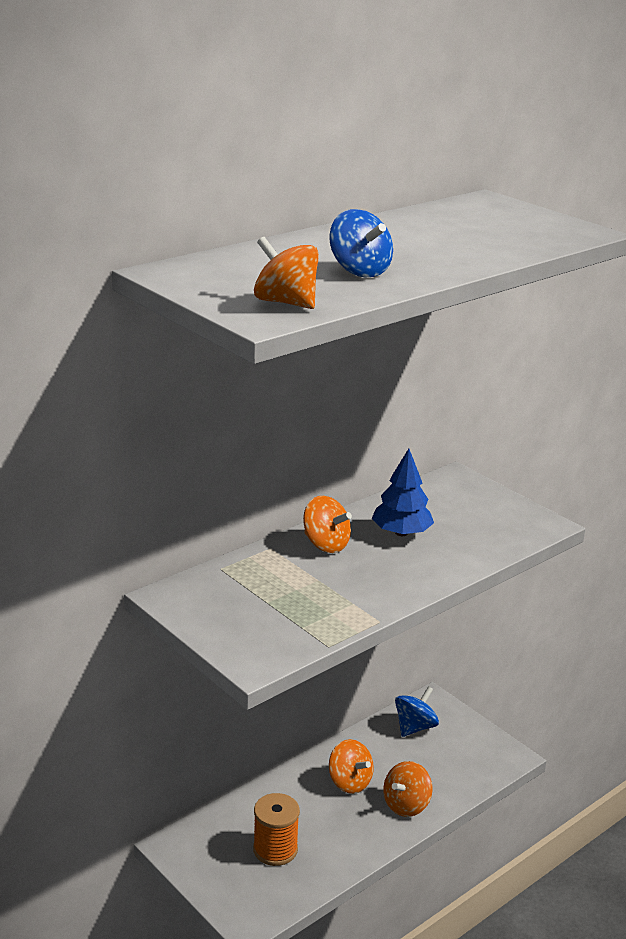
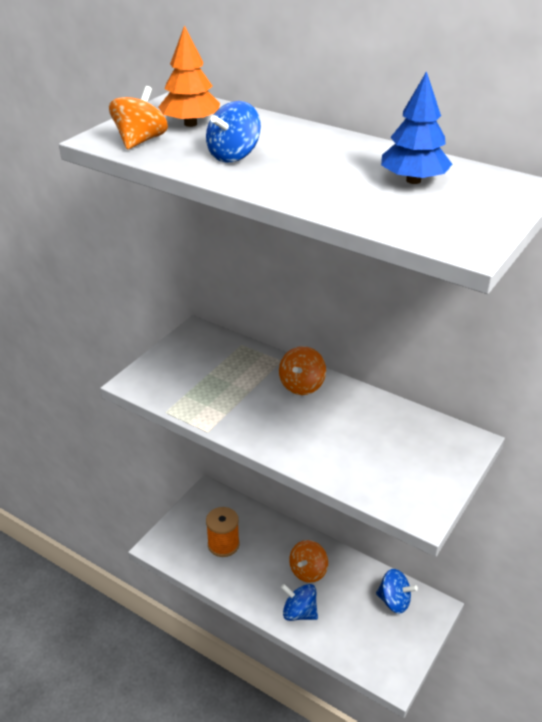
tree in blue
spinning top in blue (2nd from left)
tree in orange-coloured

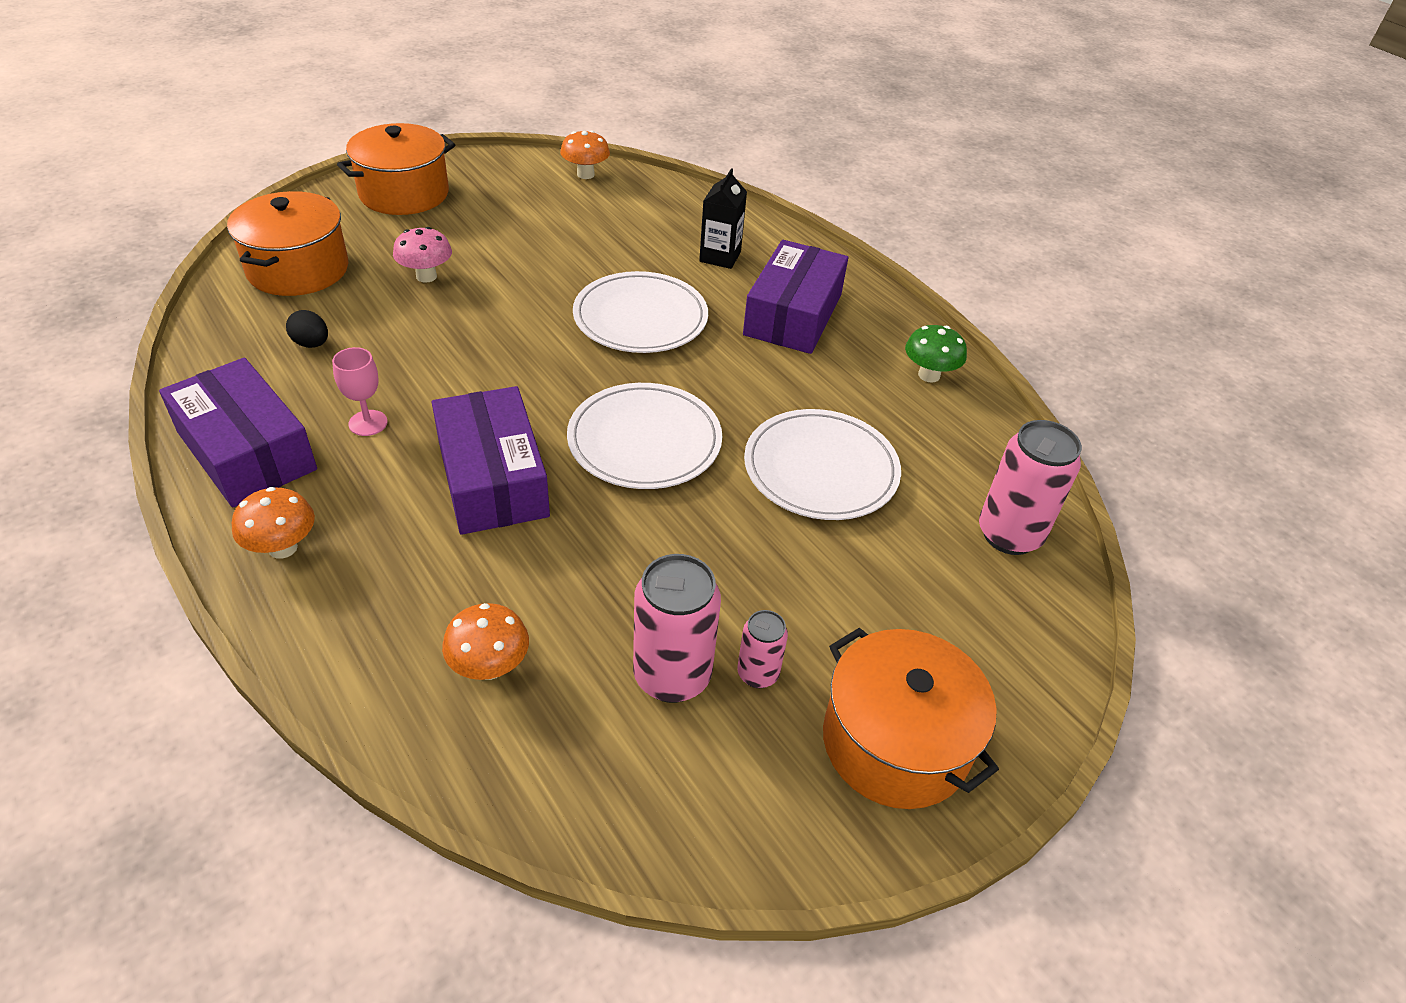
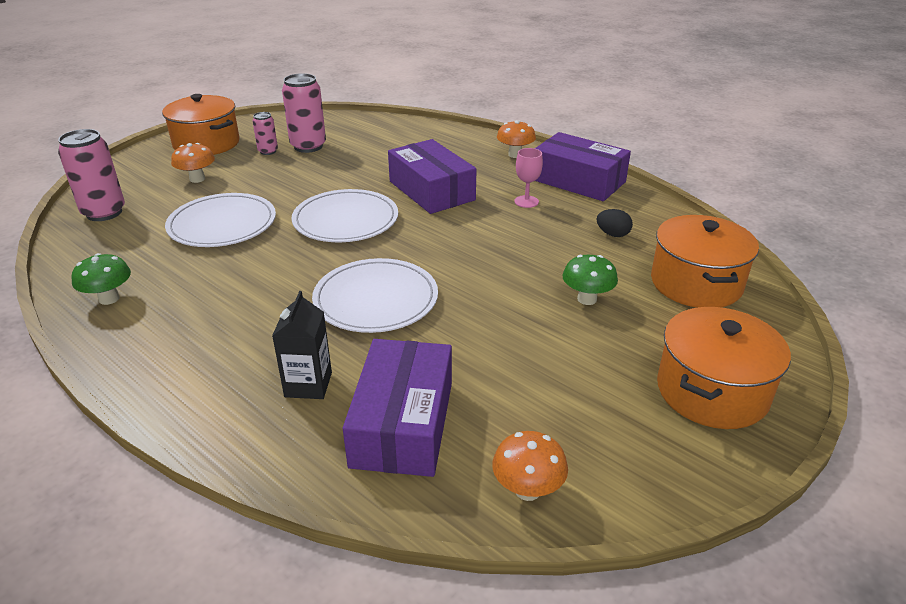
fungus in green (2nd from left)
fungus in orange-coloured (1st from left)
parcel in royal purple (1st from left)

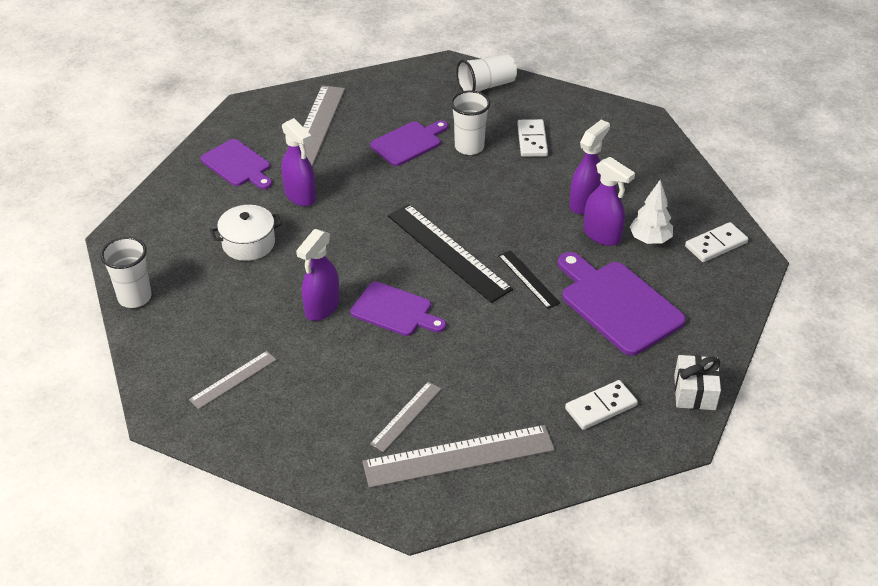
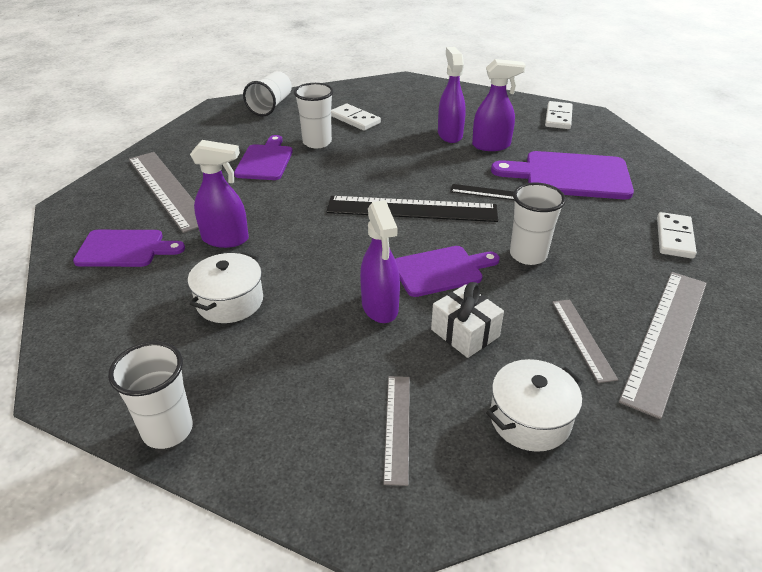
tree in white
wrapped gift in white
cooking pot in white (2nd from left)
cup in white (4th from left)

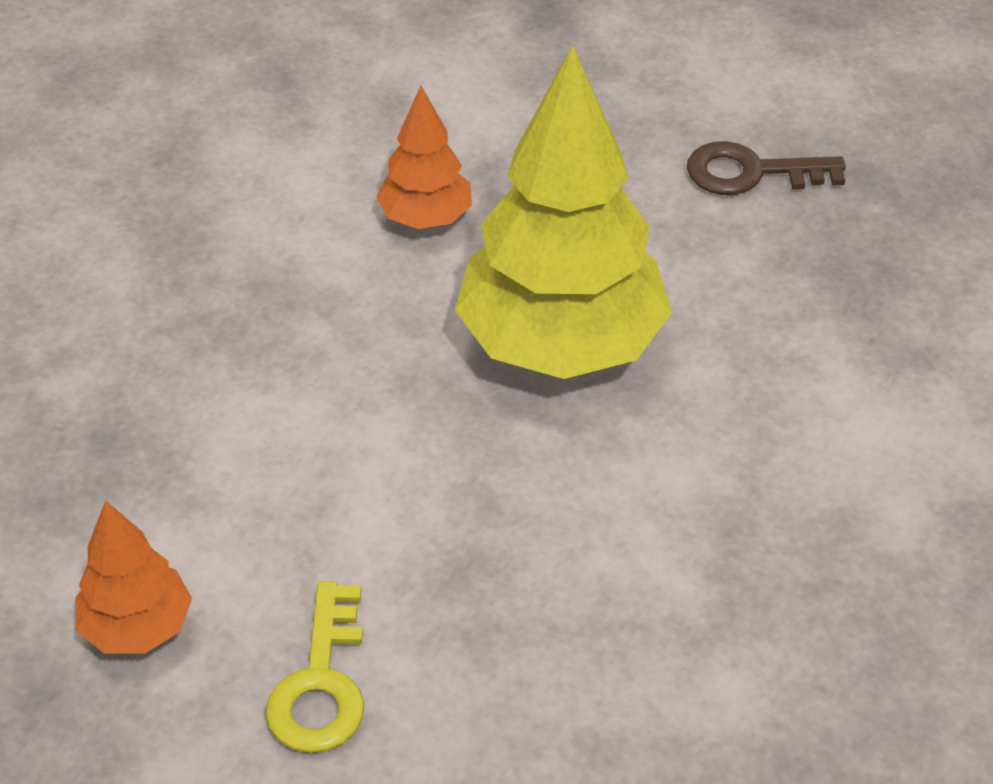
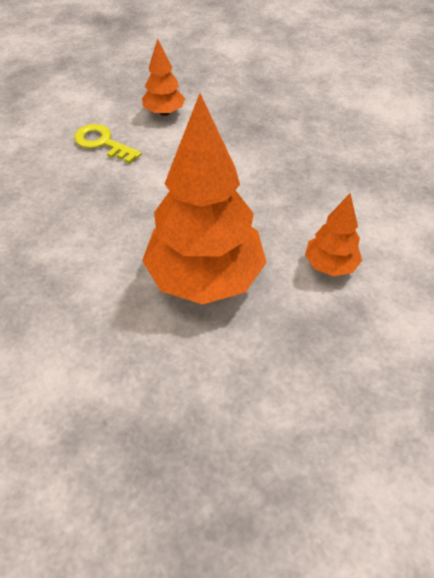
tree in orange-coloured (2nd from left)
key in russet

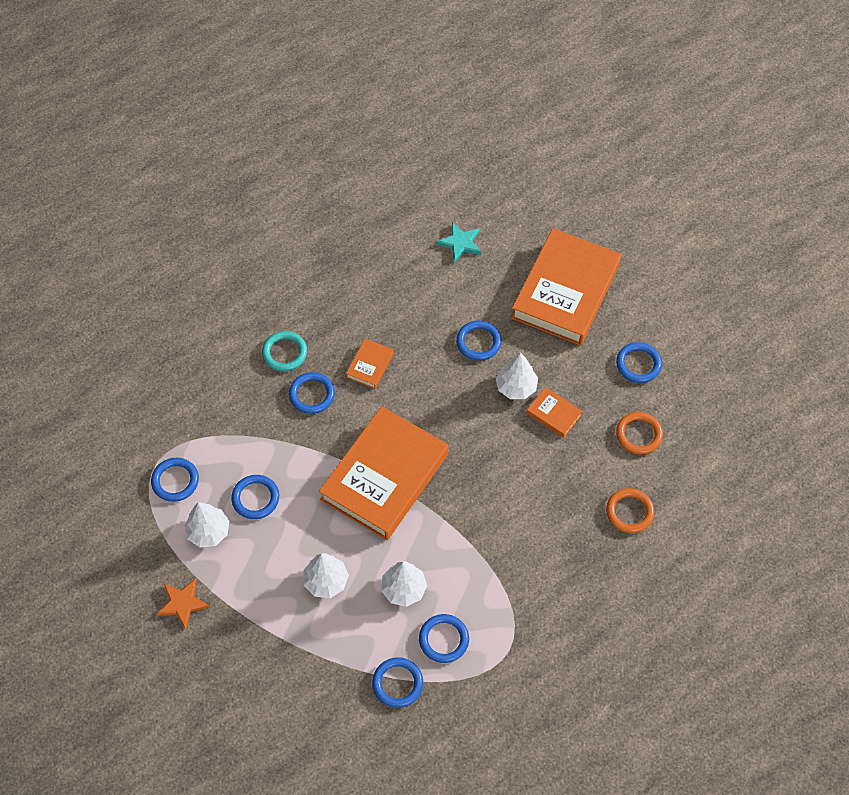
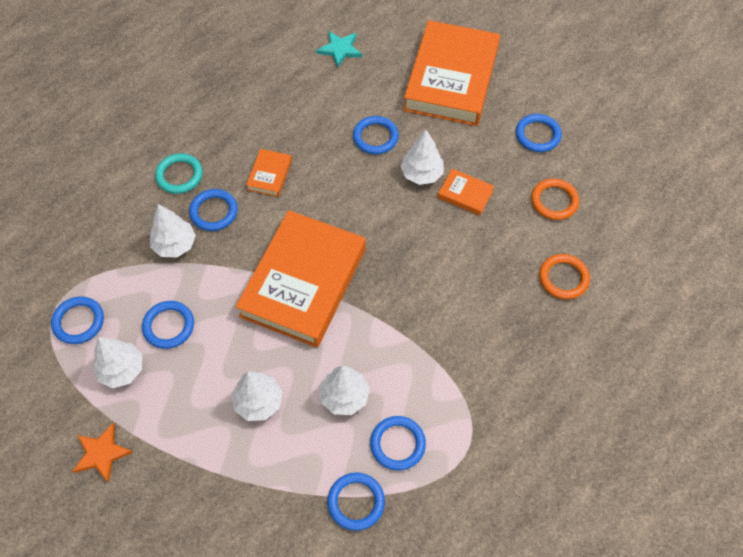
tree in white (2nd from left)

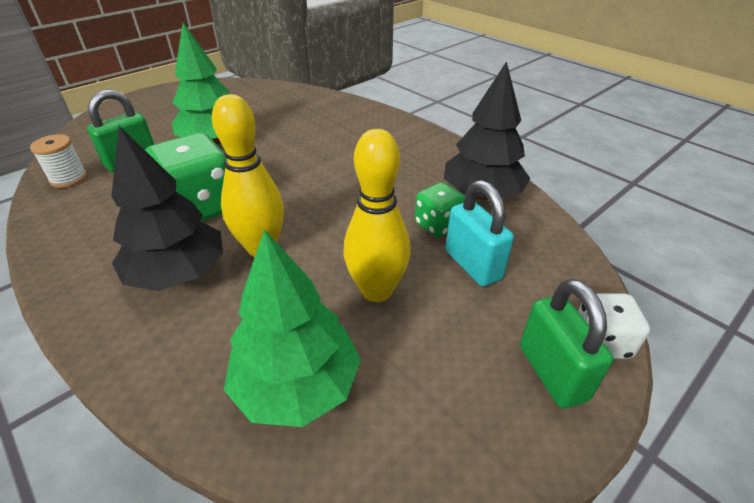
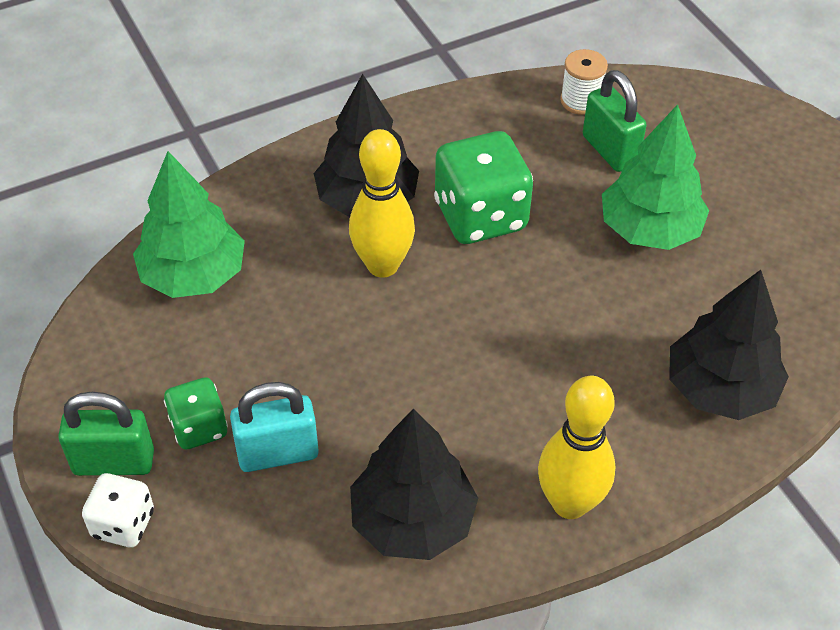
skittle in yellow (2nd from left)
die in green (1st from left)
tree in black (3rd from left)

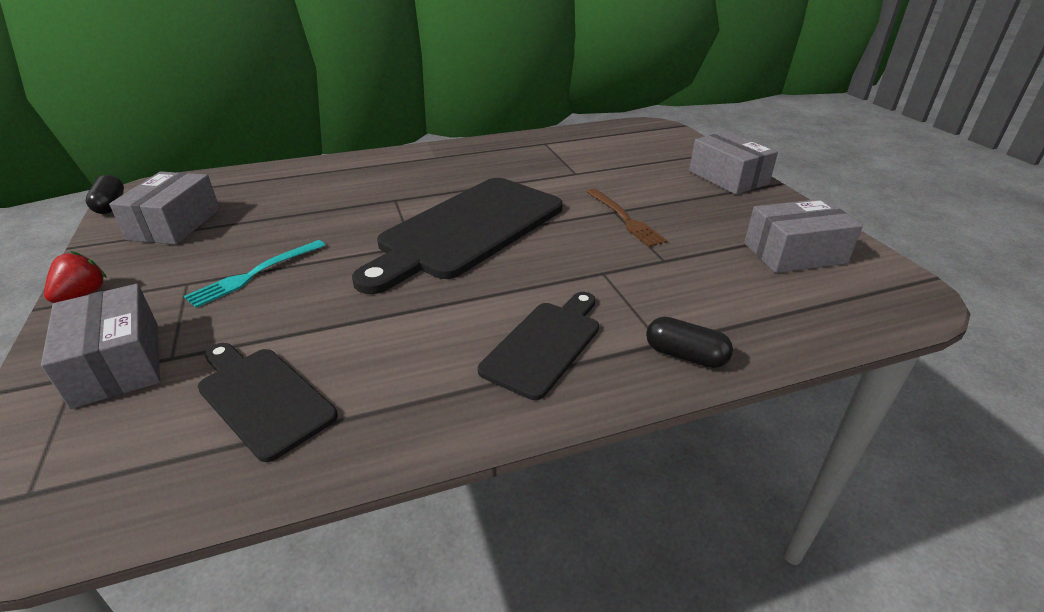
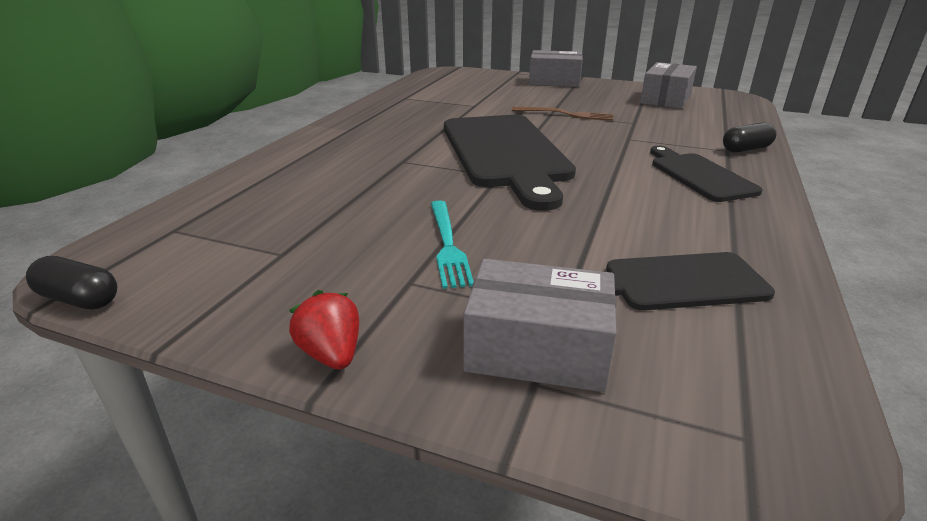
parcel in gray (2nd from left in the first image)

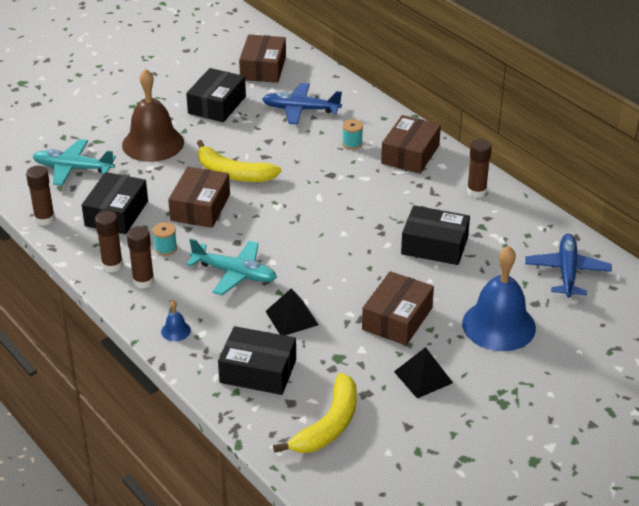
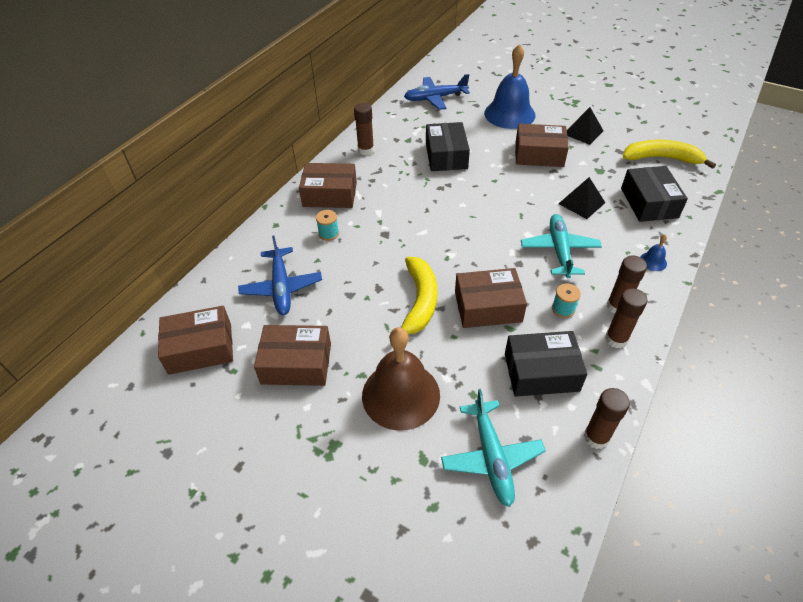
parcel in russet (2nd from left)

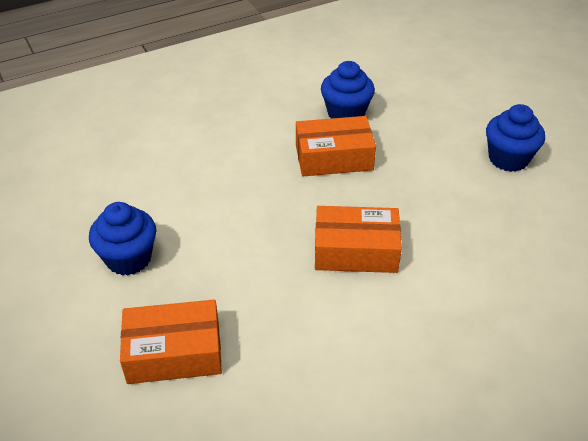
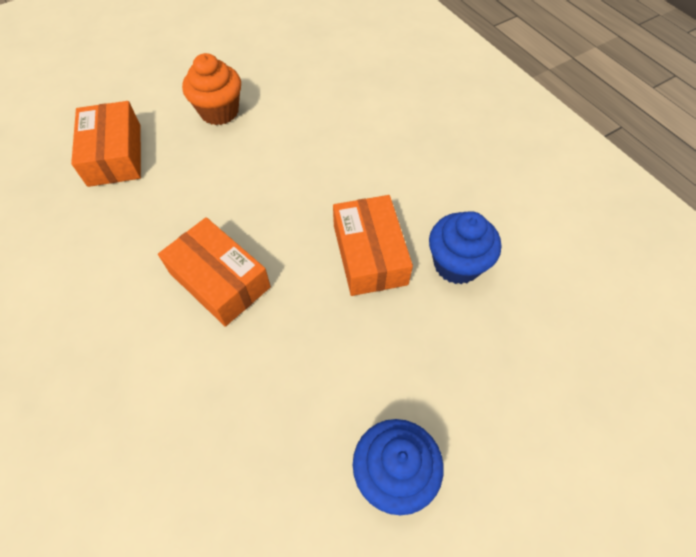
fairy cake in orange-coloured
parcel in orange-coloured (2nd from left)

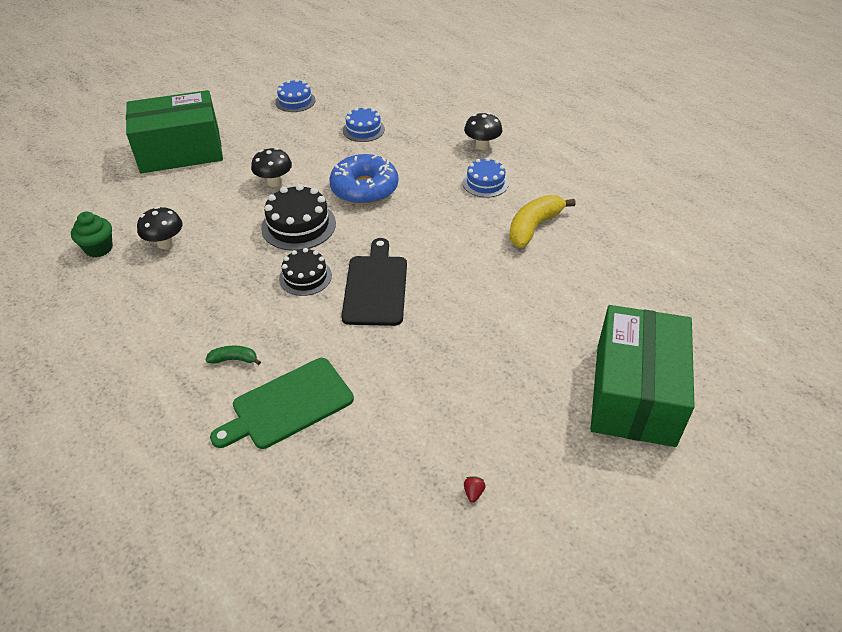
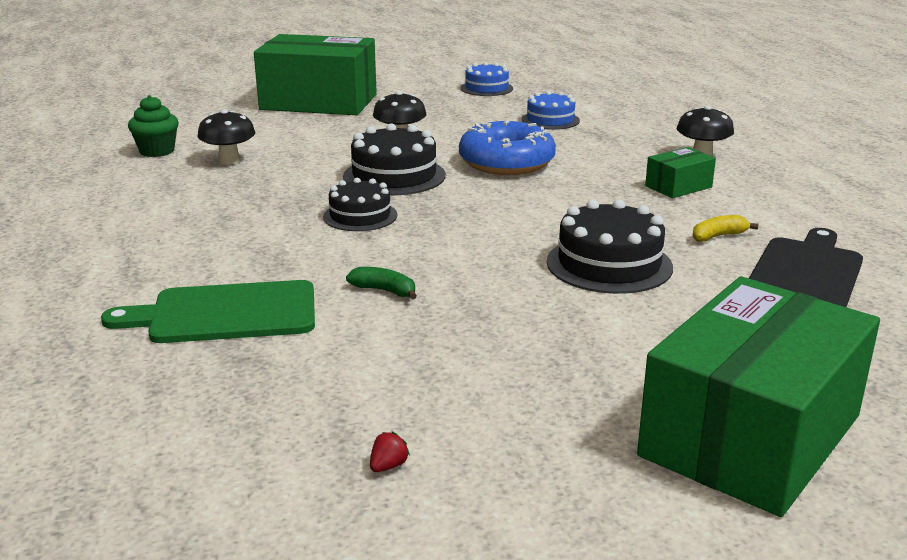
toy banana in green
cutting board in black
parcel in green (2nd from left)
toy banana in yellow
layer cake in black (3rd from left)

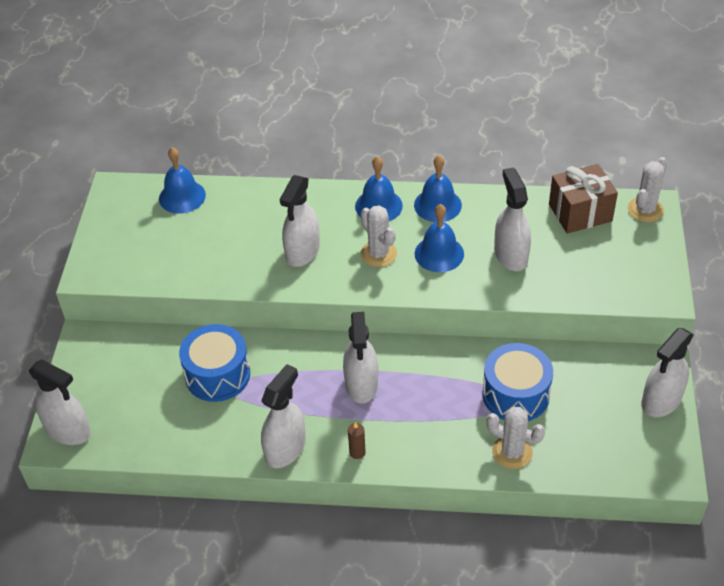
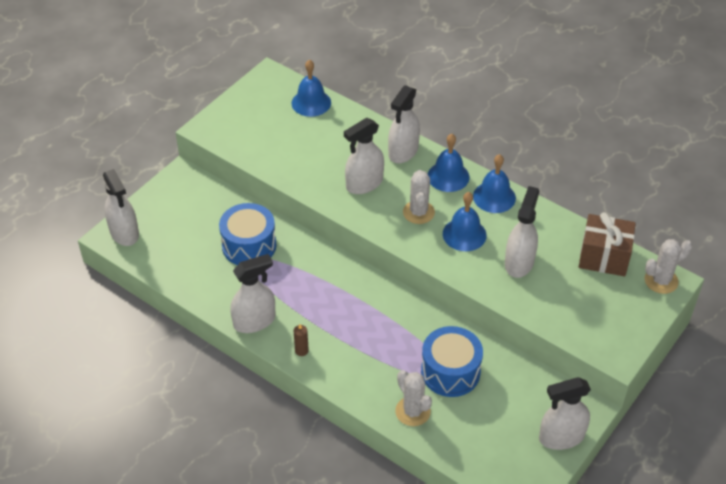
spray bottle in white (4th from left)

